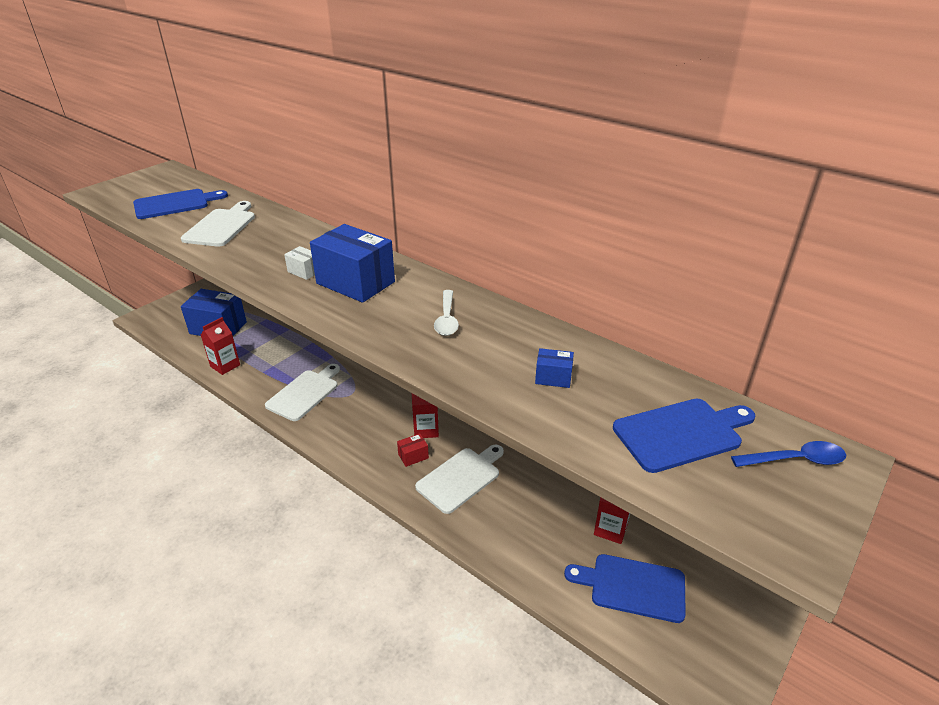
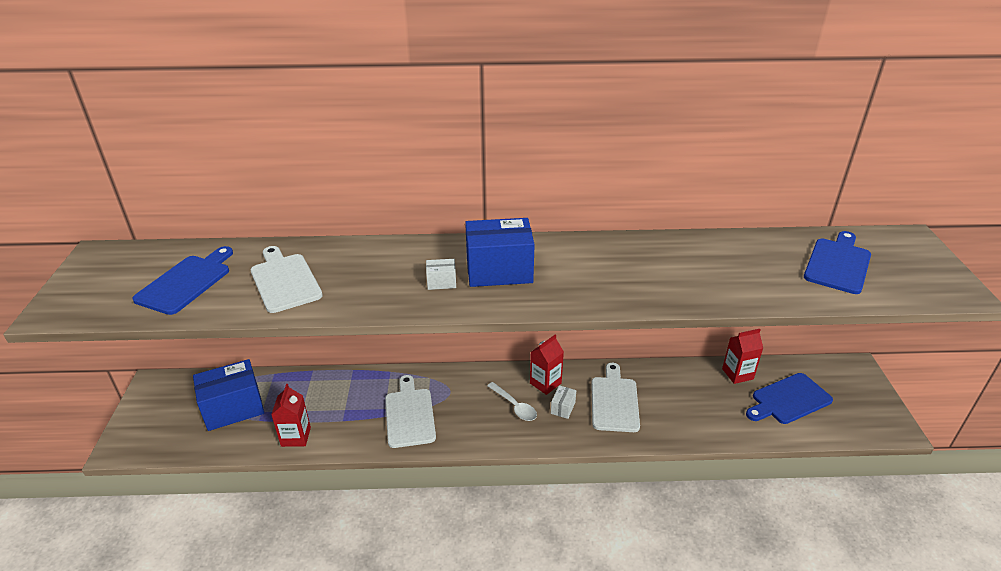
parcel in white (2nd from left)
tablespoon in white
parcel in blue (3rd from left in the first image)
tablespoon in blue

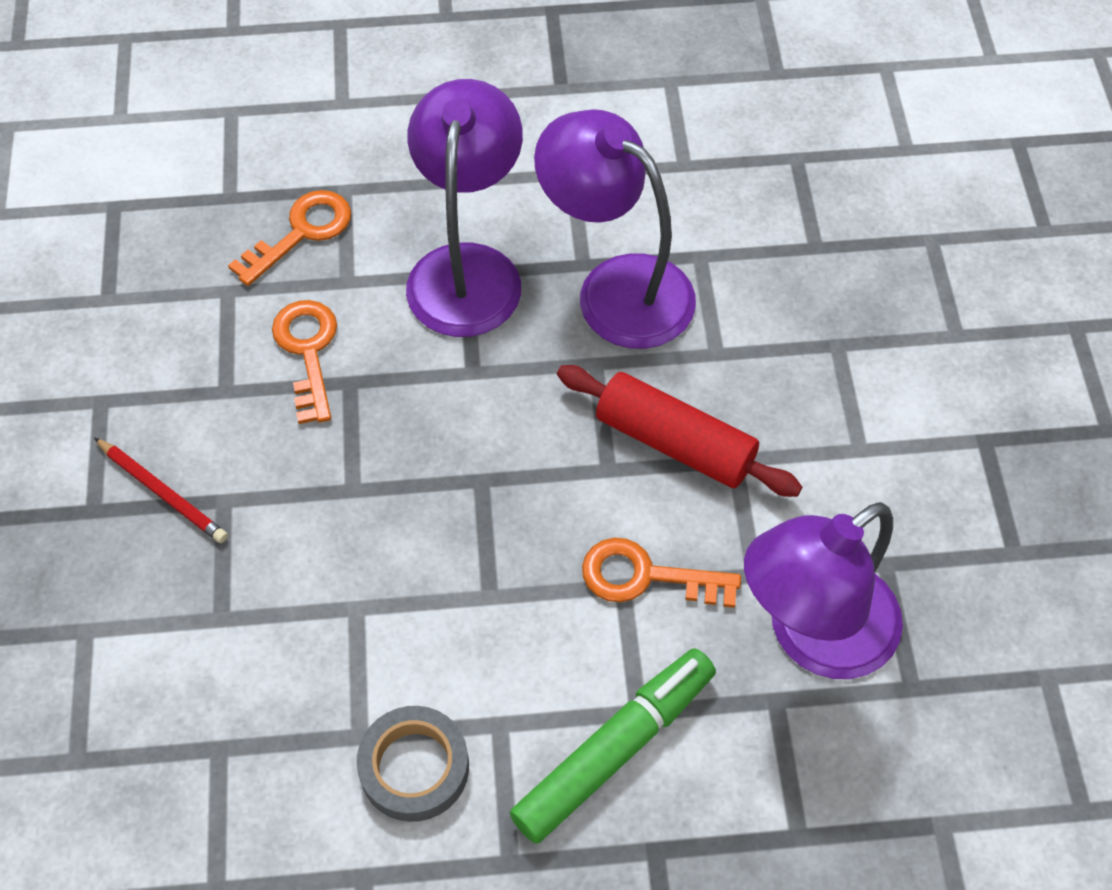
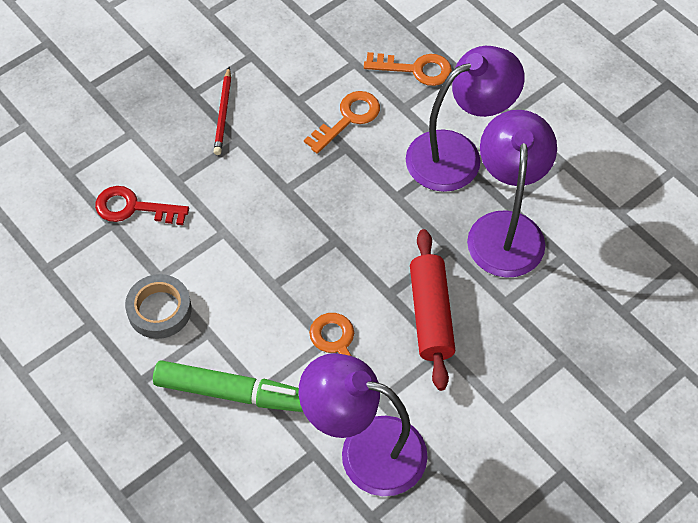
key in scarlet

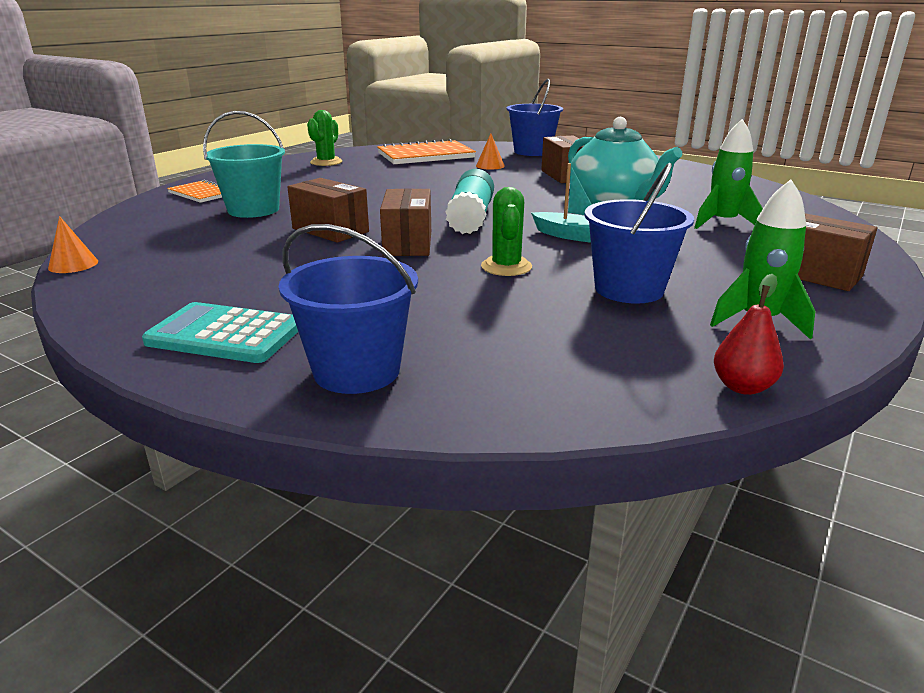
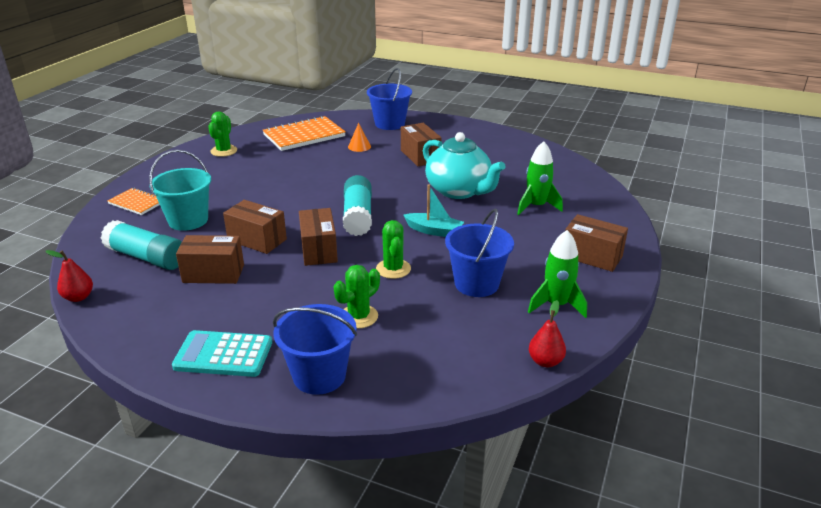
pear fruit in scarlet (1st from left)
stick of glue in turquoise (1st from left)
parcel in russet (1st from left)
saguaro cactus in green (2nd from left)

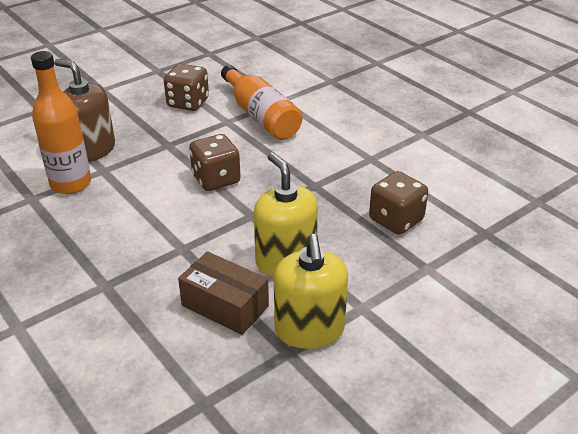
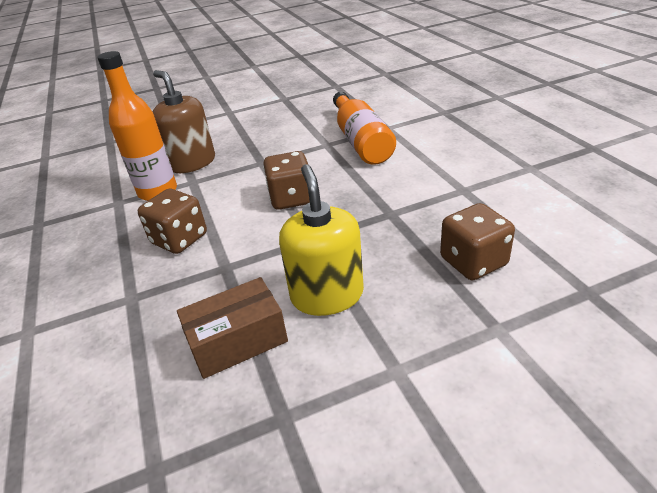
die in russet (1st from left)
parcel in russet
soap pump in yellow (2nd from left in the first image)

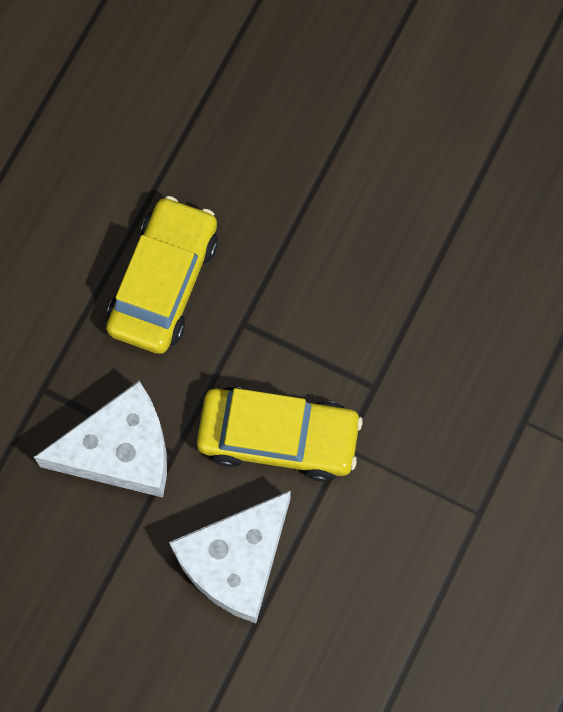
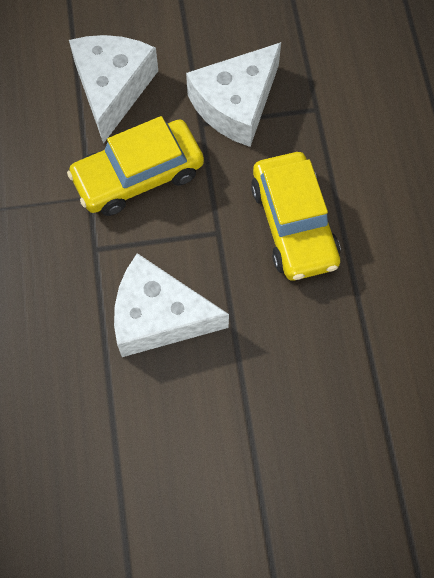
cheese wedge in white (2nd from left)

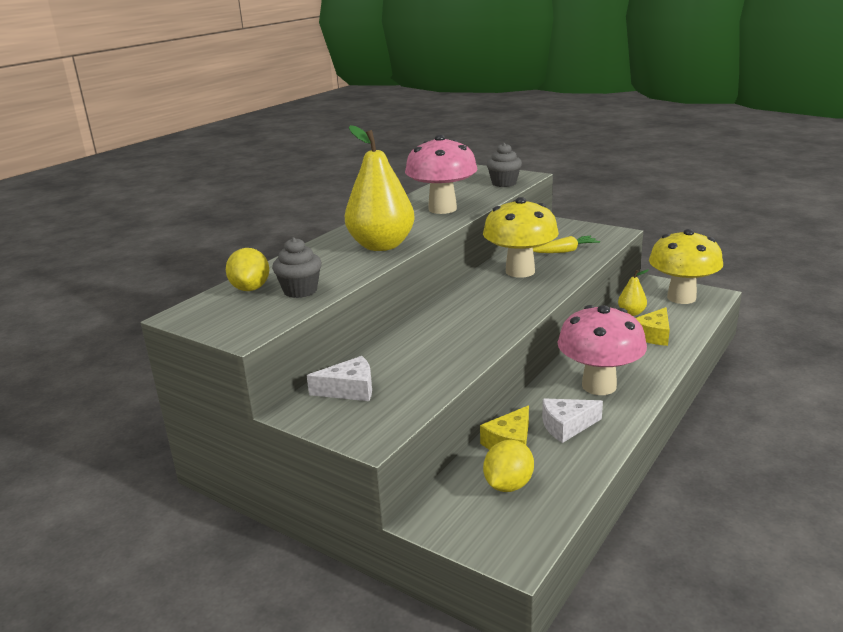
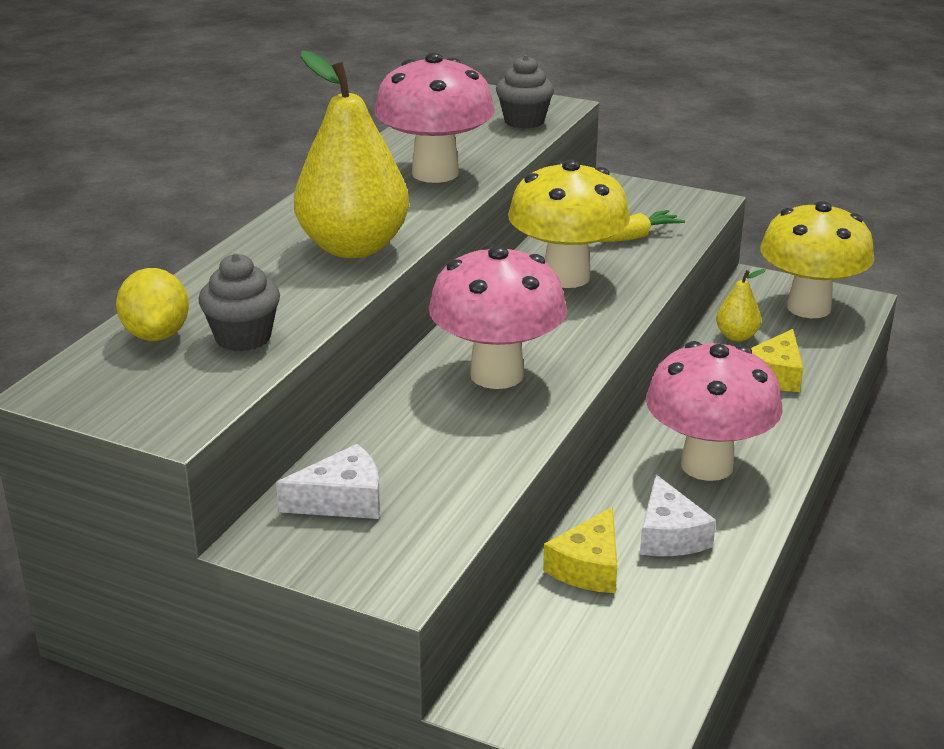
citrus fruit in yellow (2nd from left in the first image)
cheese wedge in white (2nd from left)
fungus in rosy (2nd from left)

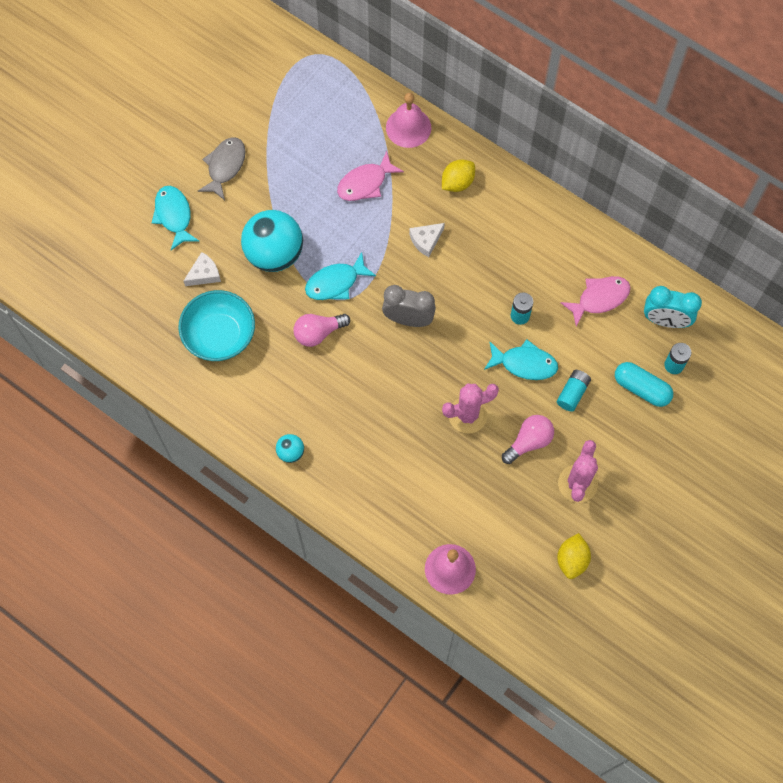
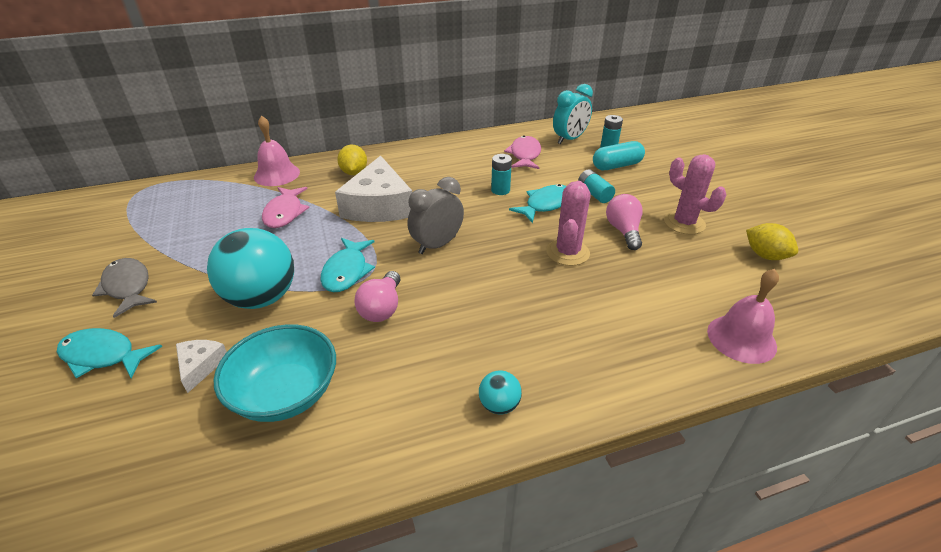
cheese wedge in white (2nd from left)

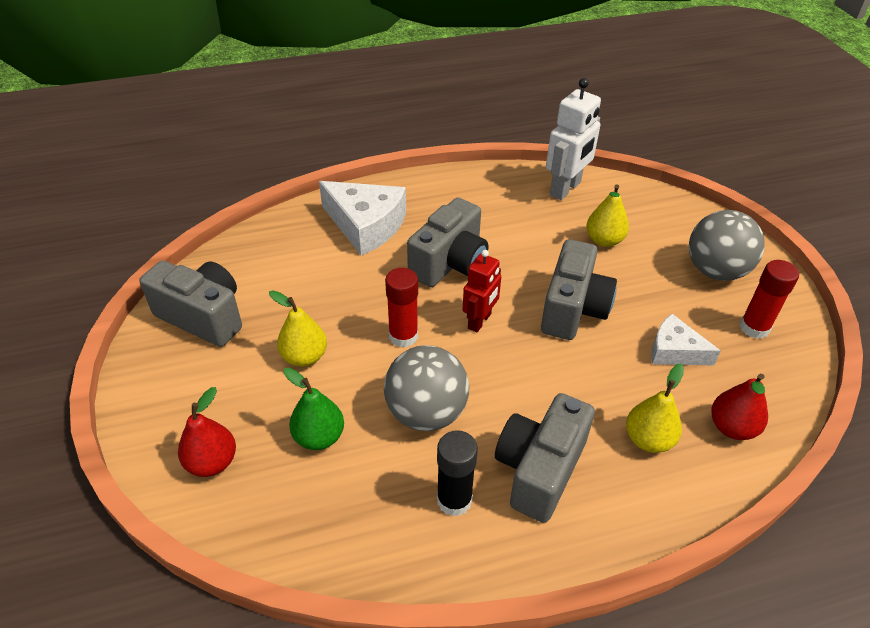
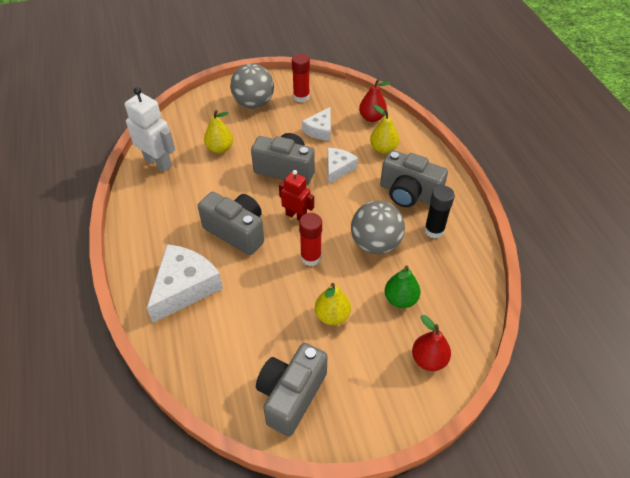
cheese wedge in white (3rd from left)

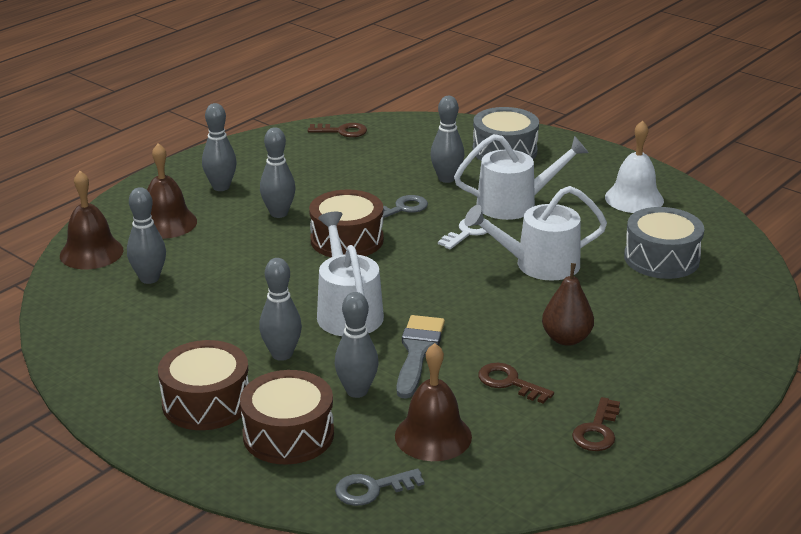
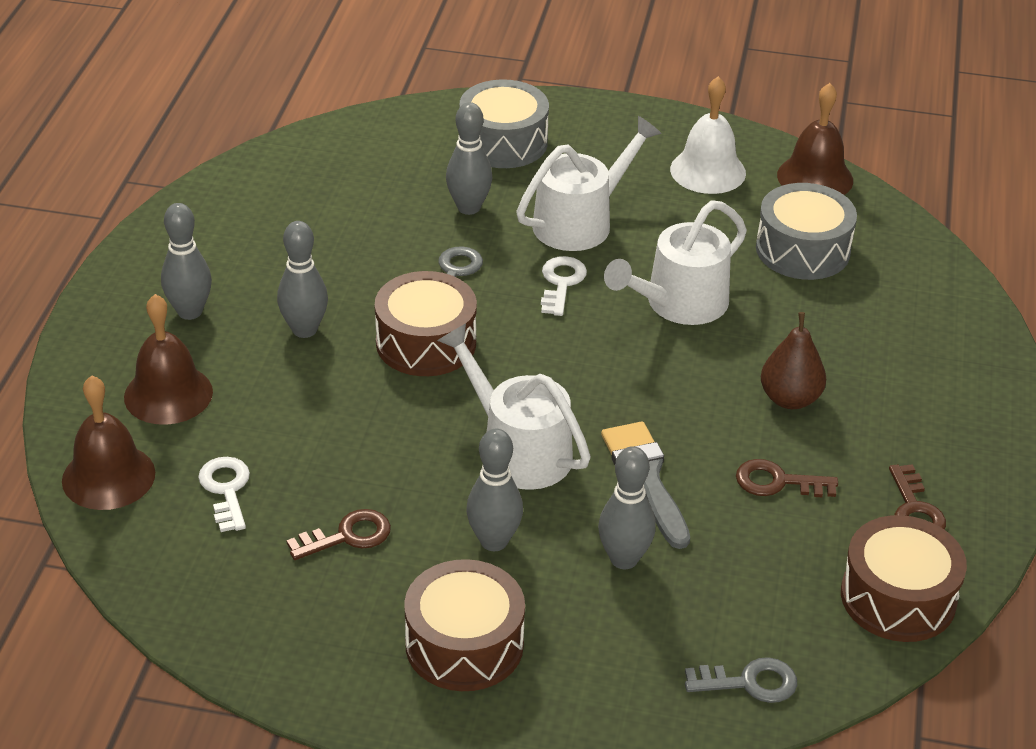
key in white (1st from left)
toy drum in russet (3rd from left)
key in russet (1st from left)
key in gray (2nd from left)
school bell in russet (3rd from left)

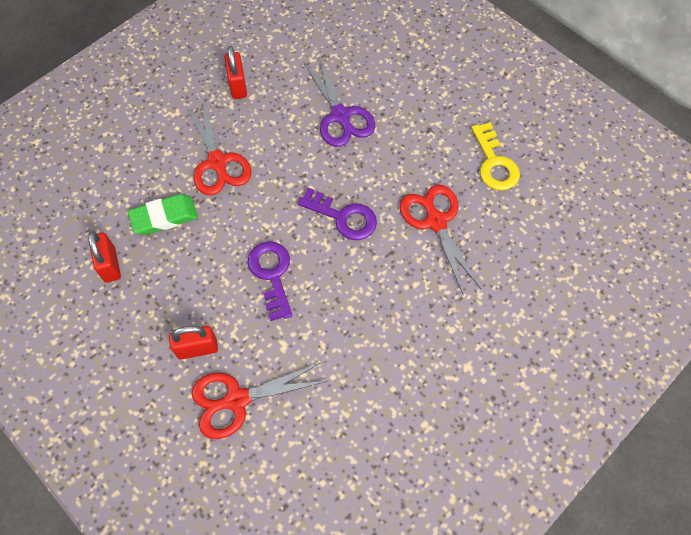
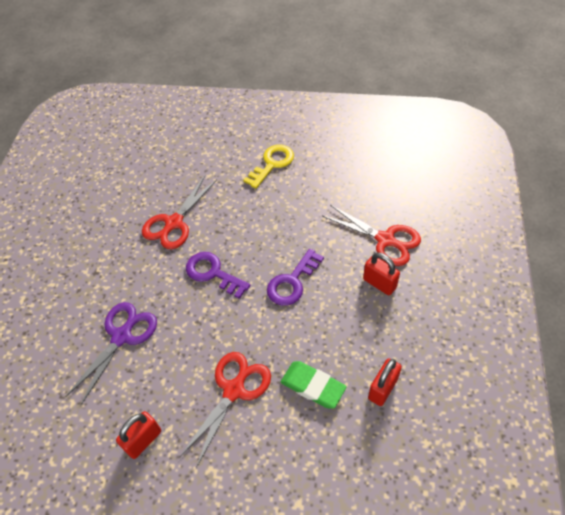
key in royal purple (1st from left)
key in yellow

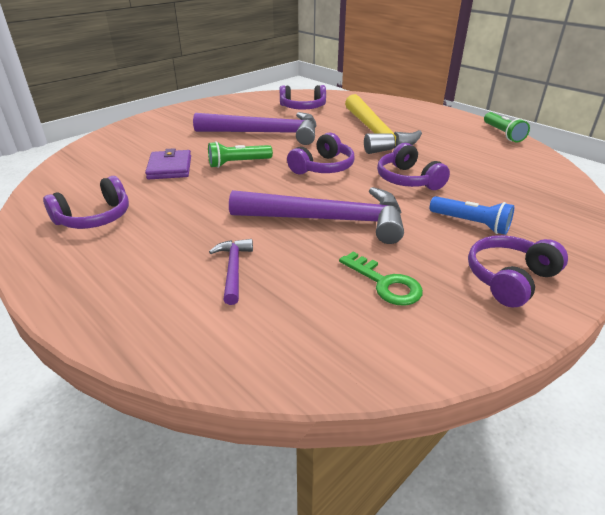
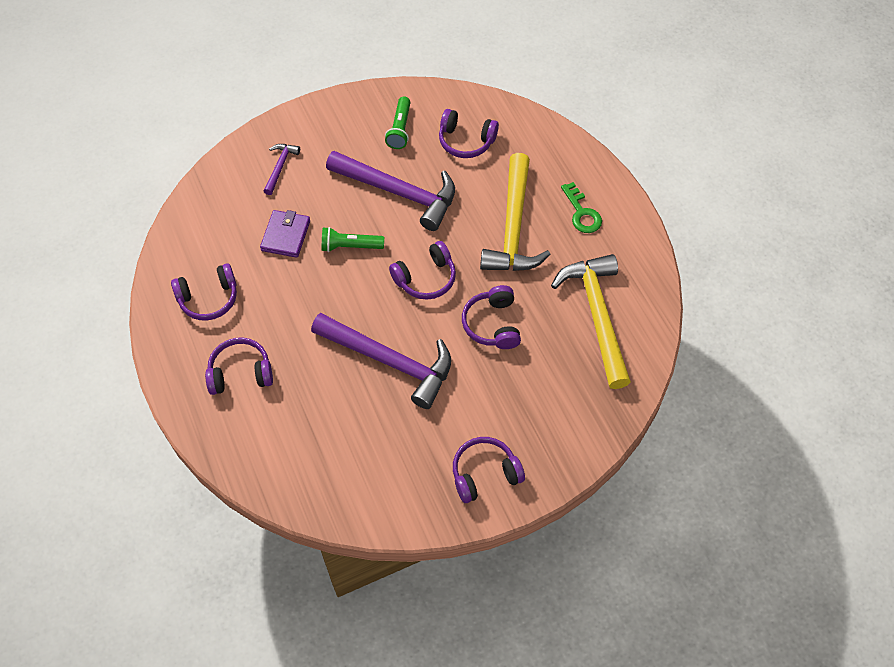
carpenter's hammer in royal purple (1st from left)
key in green
pocket torch in blue
pocket torch in green (2nd from left)
over-ear headphones in royal purple (2nd from left)
carpenter's hammer in yellow (2nd from left)

